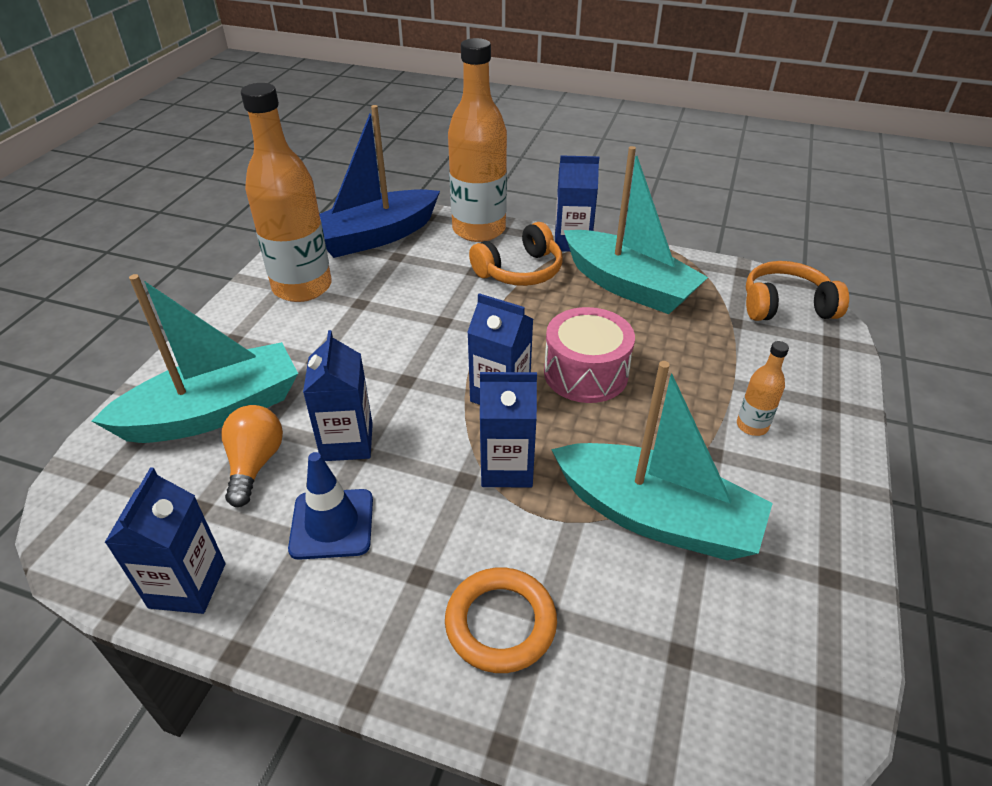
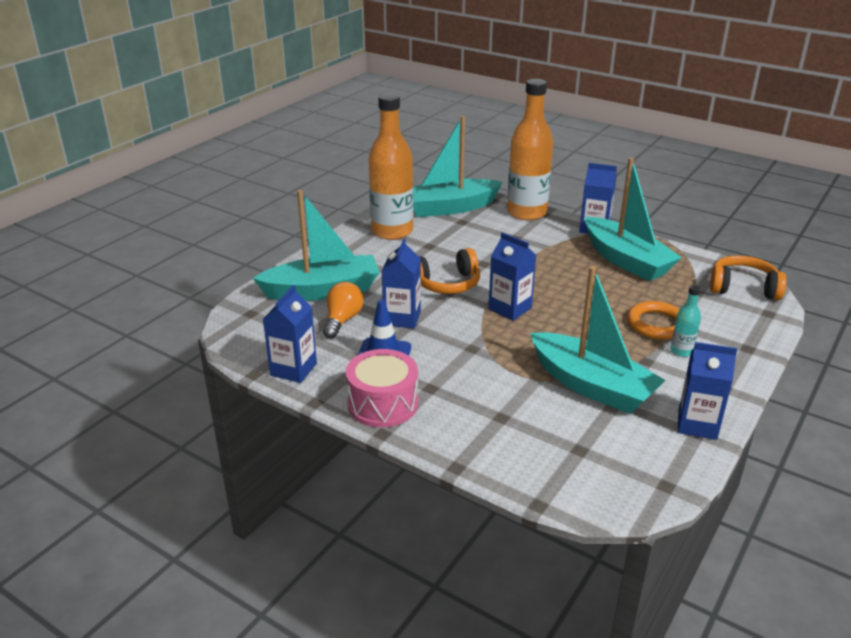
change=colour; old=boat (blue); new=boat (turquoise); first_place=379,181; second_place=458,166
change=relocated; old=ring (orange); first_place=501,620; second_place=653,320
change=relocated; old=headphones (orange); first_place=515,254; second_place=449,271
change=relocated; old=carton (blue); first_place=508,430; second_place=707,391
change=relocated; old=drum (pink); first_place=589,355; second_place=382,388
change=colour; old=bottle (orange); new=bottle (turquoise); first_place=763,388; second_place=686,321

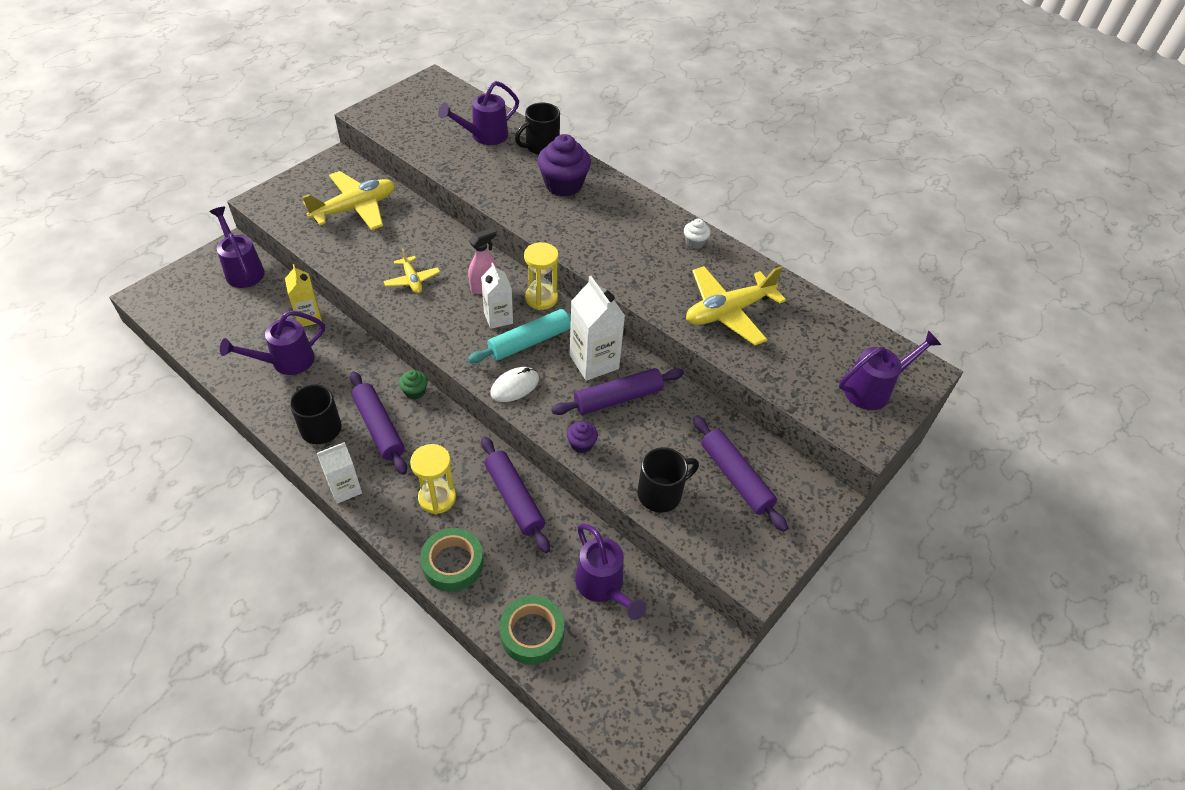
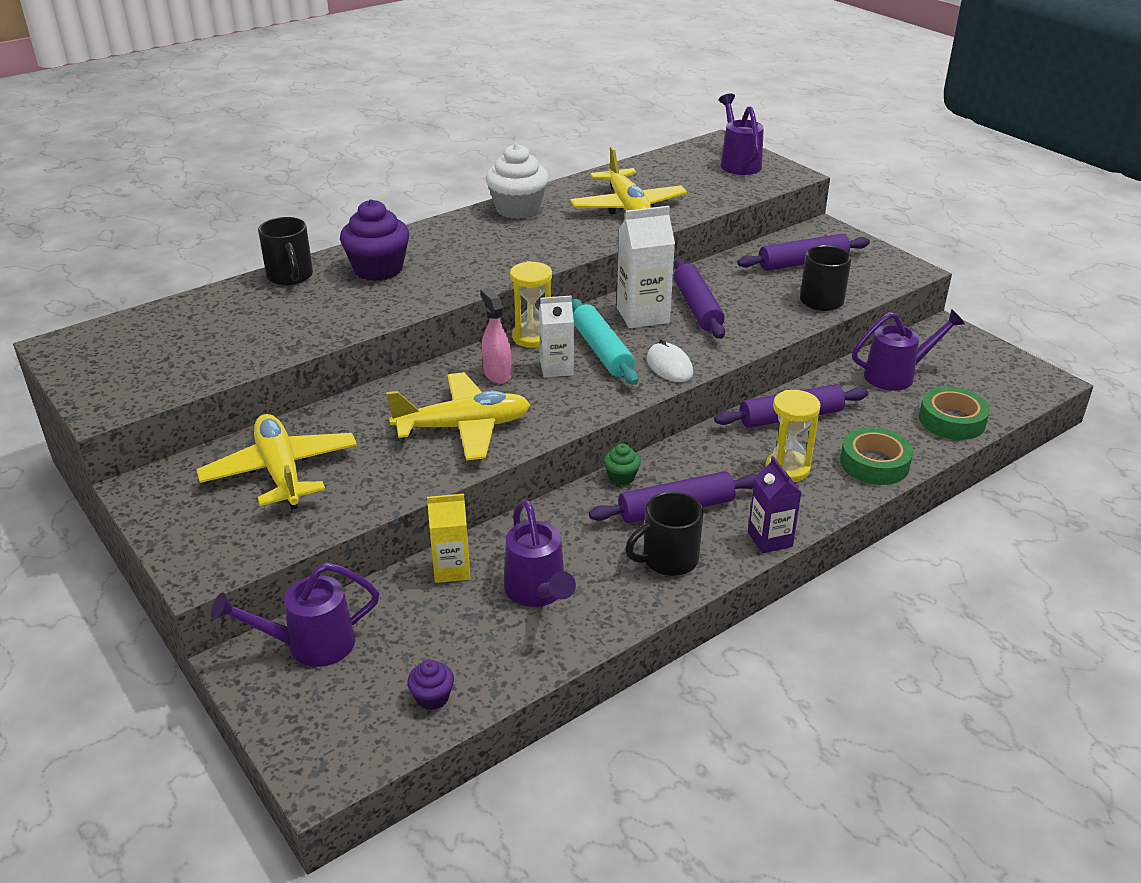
change=colour; old=carton (white); new=carton (purple); first_place=339,473; second_place=775,504
change=size; old=plane (yellow); first_place=411,270; second_place=458,416; factor=1.88
change=missing; old=watering can (purple); first_place=478,113
change=relocated; old=cupcake (purple); first_place=582,437; second_place=430,685
change=size; old=cupcake (white); first_place=697,234; second_place=517,181; factor=2.07

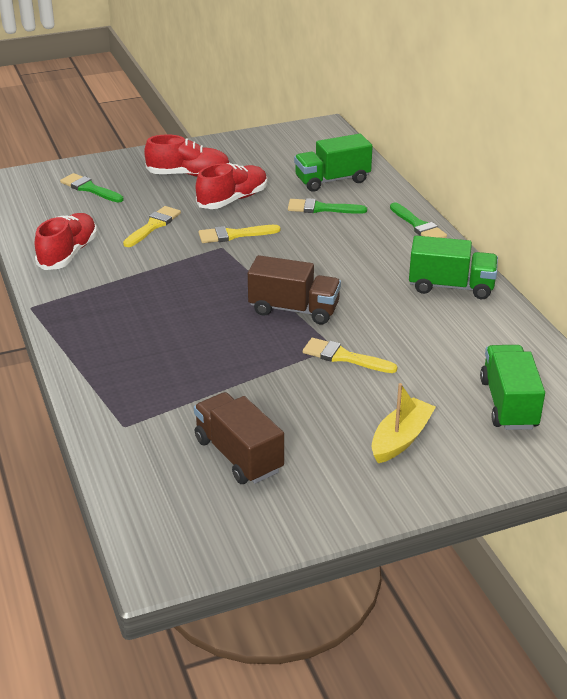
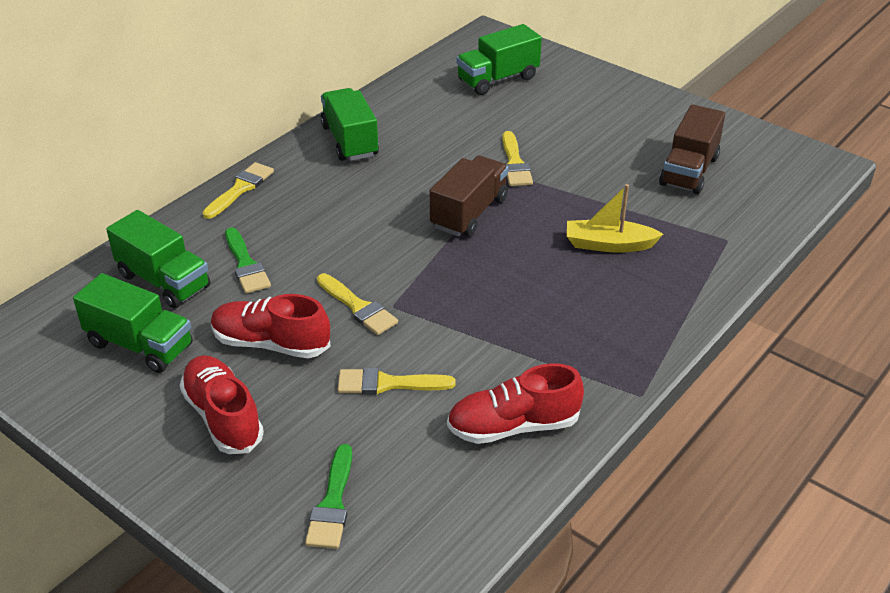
change=spun; old=truck (brown); first_place=294,290; second_place=469,196; degrees=45
change=relocated; old=boat (yellow); first_place=404,423; second_place=615,218
change=colour; old=brush (green); new=brush (yellow); first_place=418,220; second_place=238,190
change=appeared; new=truck (green); second_place=133,323

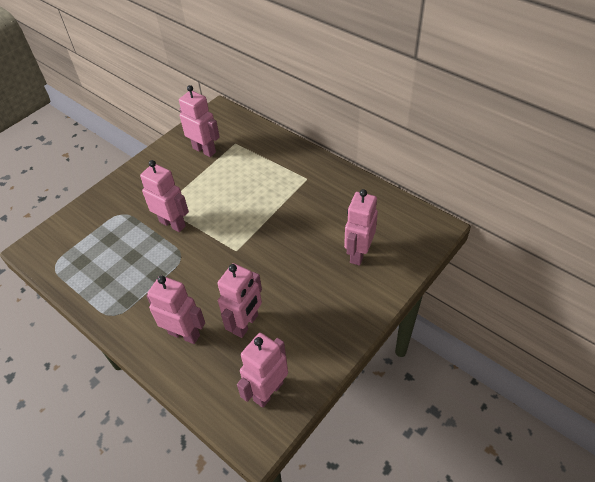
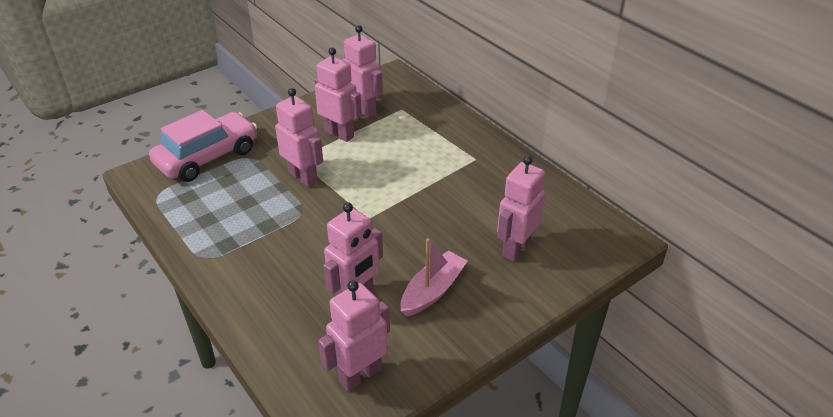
change=relocated; old=robot (pink); first_place=176,310; second_place=338,94
change=appeared; new=car (pink); second_place=203,146
change=appeared; new=boat (pink); second_place=434,277

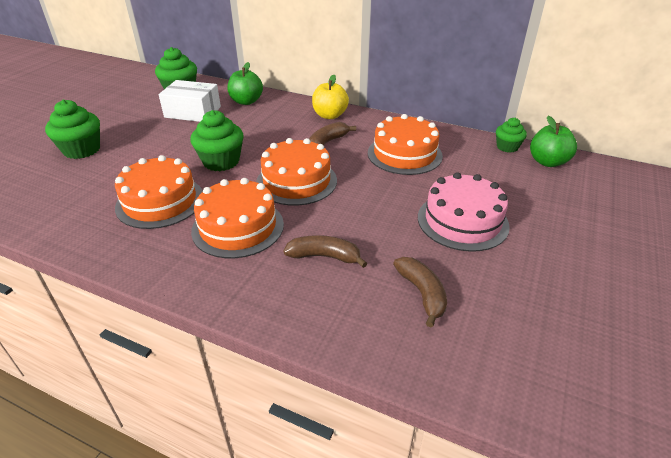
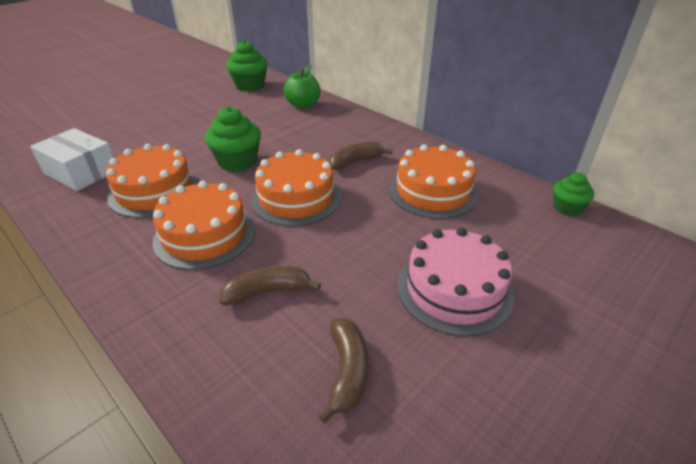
change=missing; old=cupcake (green); first_place=72,129
change=relocated; old=box (white); first_place=190,101; second_place=72,159
change=spun; old=banana (brown); first_place=325,251; second_place=270,285; degrees=-45
change=missing; old=apple (yellow); first_place=330,97
change=missing; old=apple (green); first_place=553,141

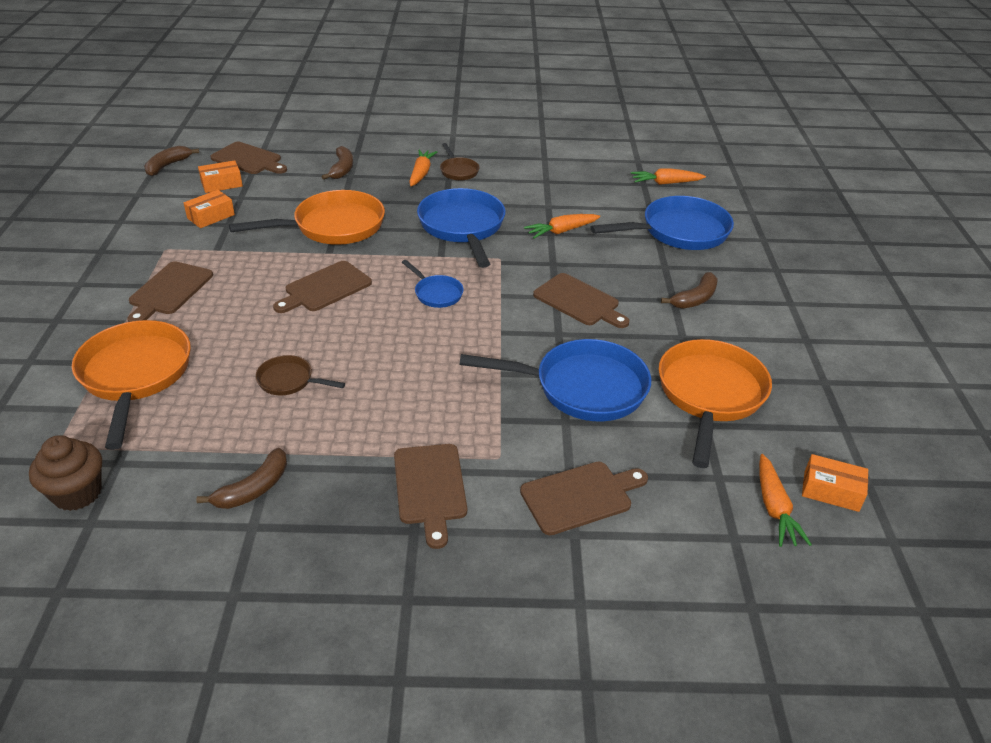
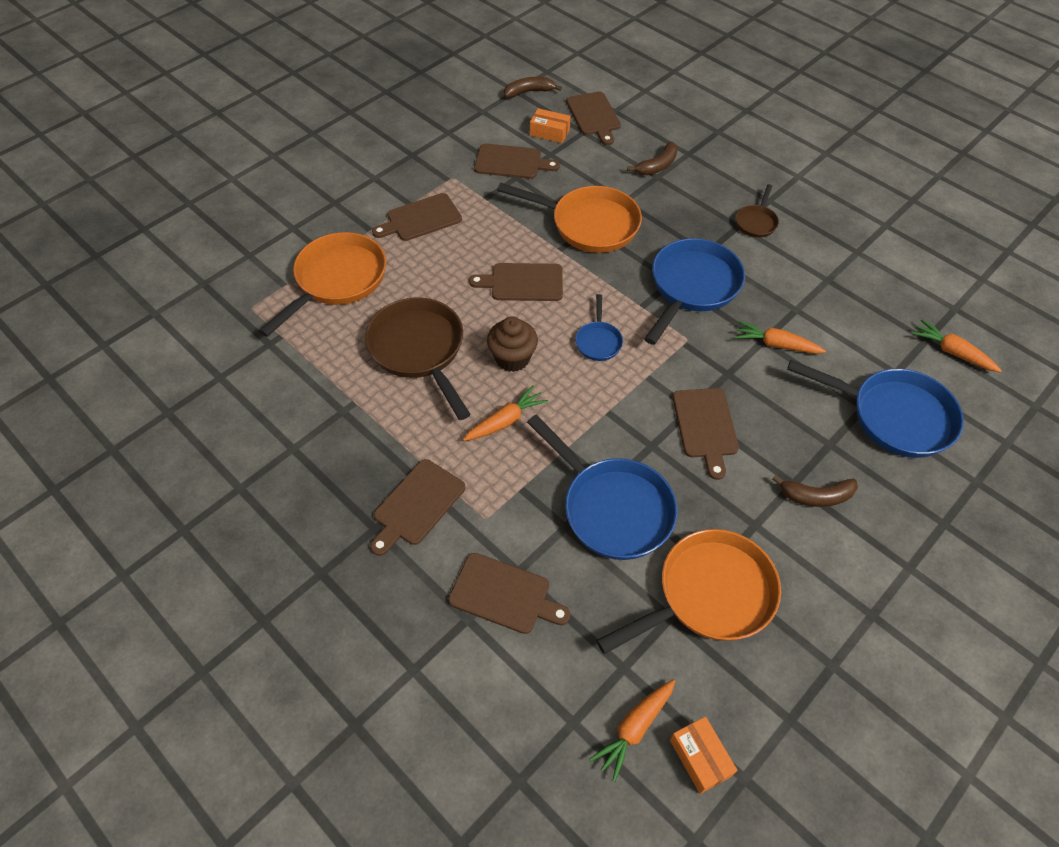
change=relocated; old=cupcake (brown); first_place=65,473; second_place=512,344
change=exchanged; old=box (orange); new=cutting board (brown); first_place=209,209; second_place=517,161
change=missing; old=banana (brown); first_place=241,478
change=size; old=pan (brown); first_place=300,375; second_place=418,358; factor=2.03
change=relocated; old=carrot (orange); first_place=423,168; second_place=505,413

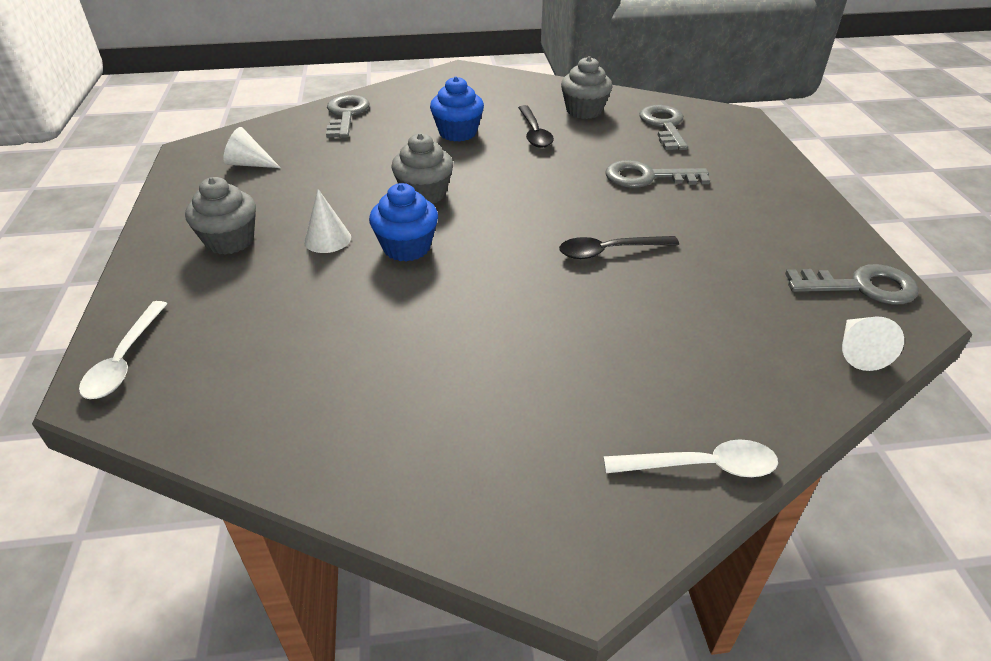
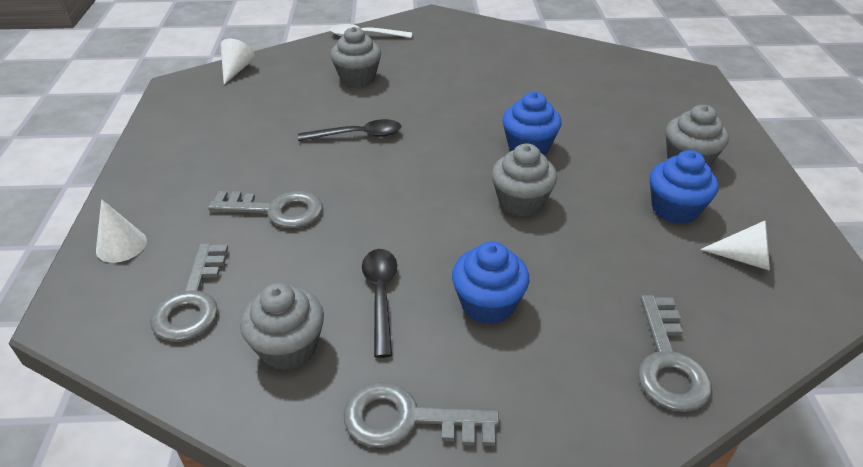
change=missing; old=spoon (white); first_place=123,350
change=relocated; old=cone (white); first_place=327,221; second_place=121,231
change=relocated; old=key (grey); first_place=852,284; second_place=421,415
change=appeared; new=cupcake (grey); second_place=356,57
change=appeared; new=cupcake (blue); second_place=684,187

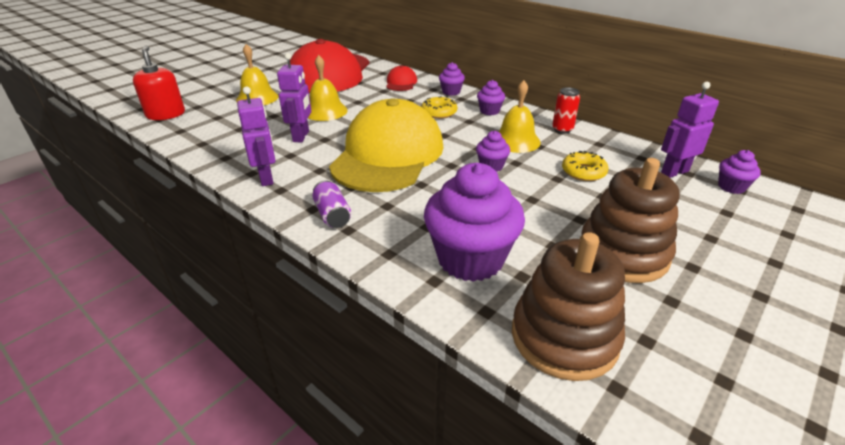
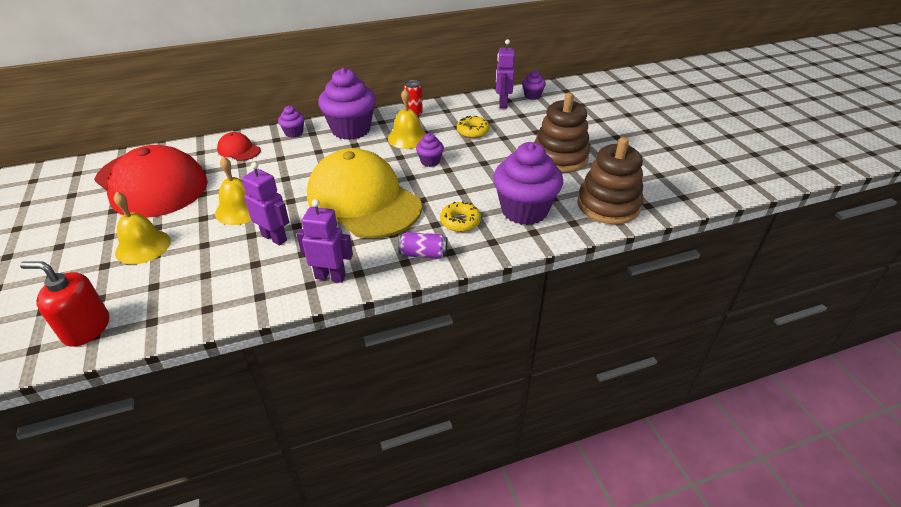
change=relocated; old=donut (yellow); first_place=439,107; second_place=460,216
change=size; old=cupcake (purple); first_place=491,97; second_place=347,104; factor=2.17

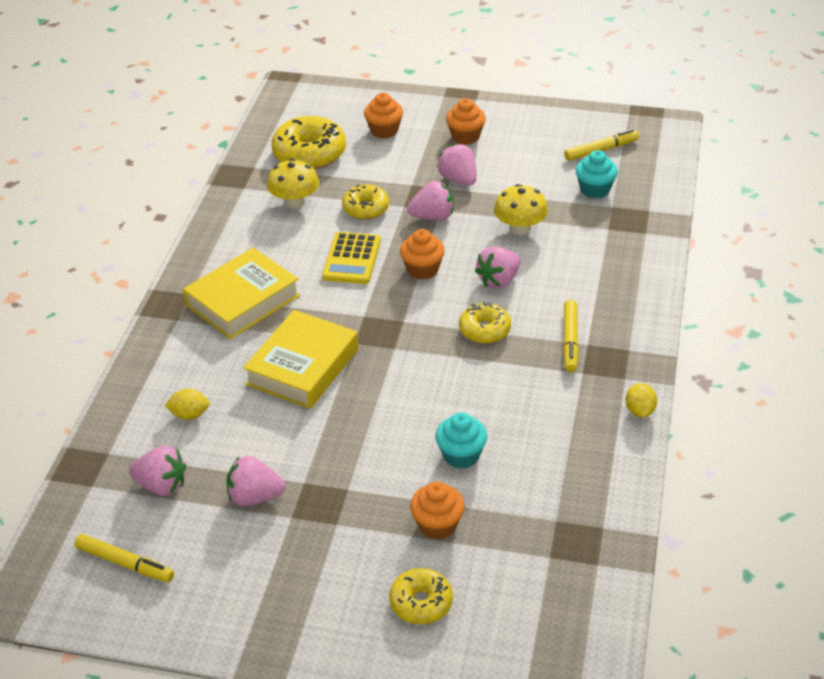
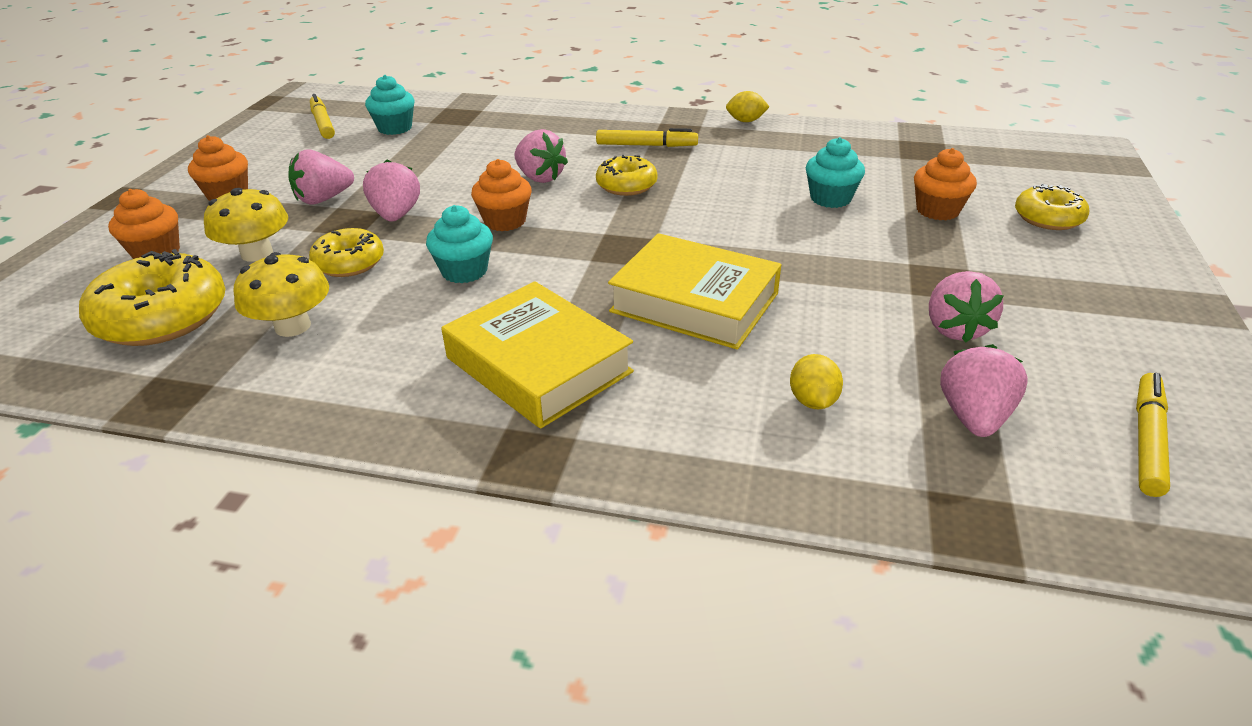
change=exchanged; old=calculator (yellow); new=cupcake (turquoise); first_place=351,258; second_place=459,244
change=relocated; old=mushroom (yellow); first_place=521,209; second_place=246,225

